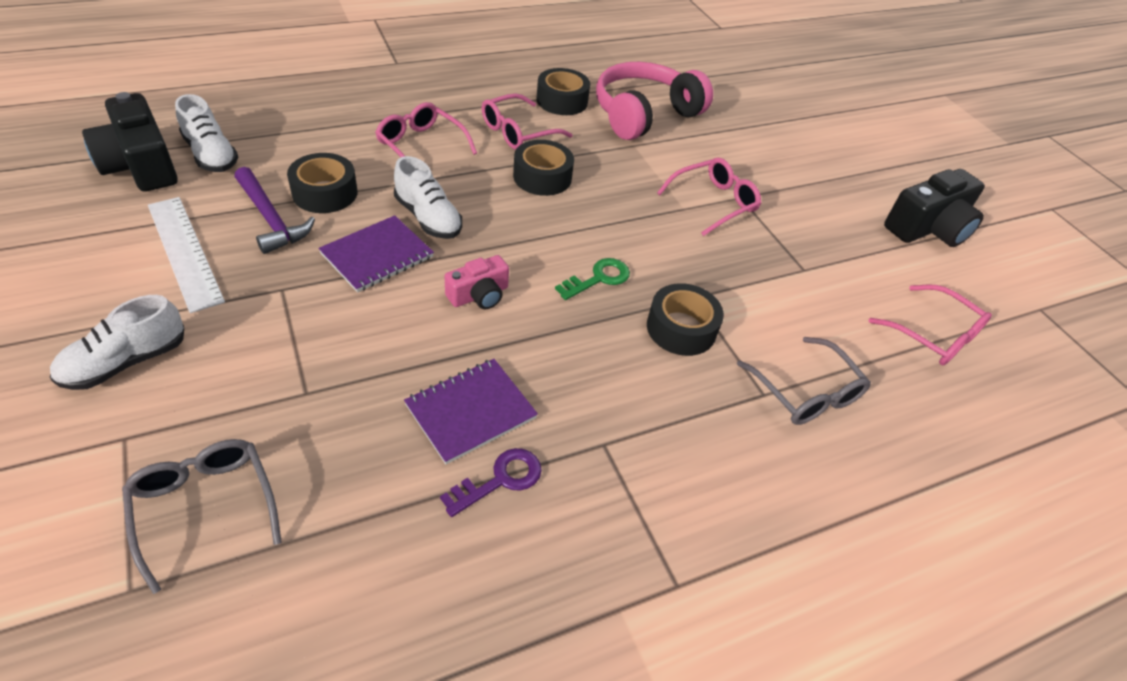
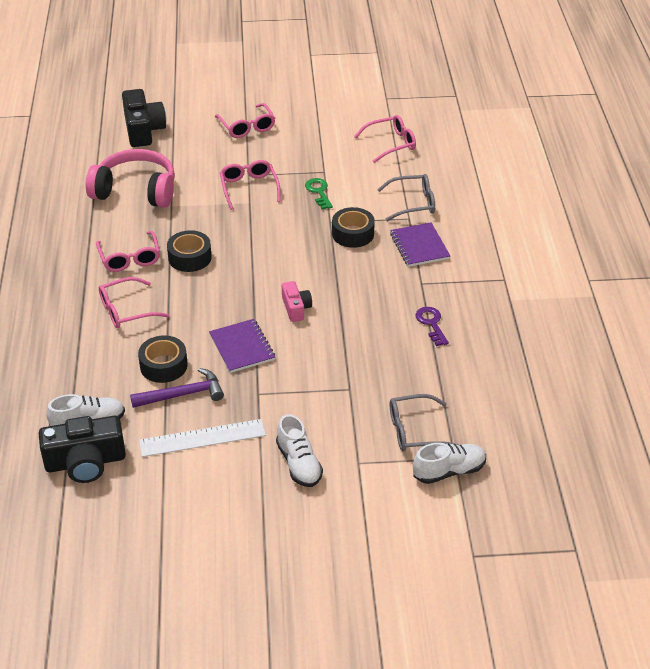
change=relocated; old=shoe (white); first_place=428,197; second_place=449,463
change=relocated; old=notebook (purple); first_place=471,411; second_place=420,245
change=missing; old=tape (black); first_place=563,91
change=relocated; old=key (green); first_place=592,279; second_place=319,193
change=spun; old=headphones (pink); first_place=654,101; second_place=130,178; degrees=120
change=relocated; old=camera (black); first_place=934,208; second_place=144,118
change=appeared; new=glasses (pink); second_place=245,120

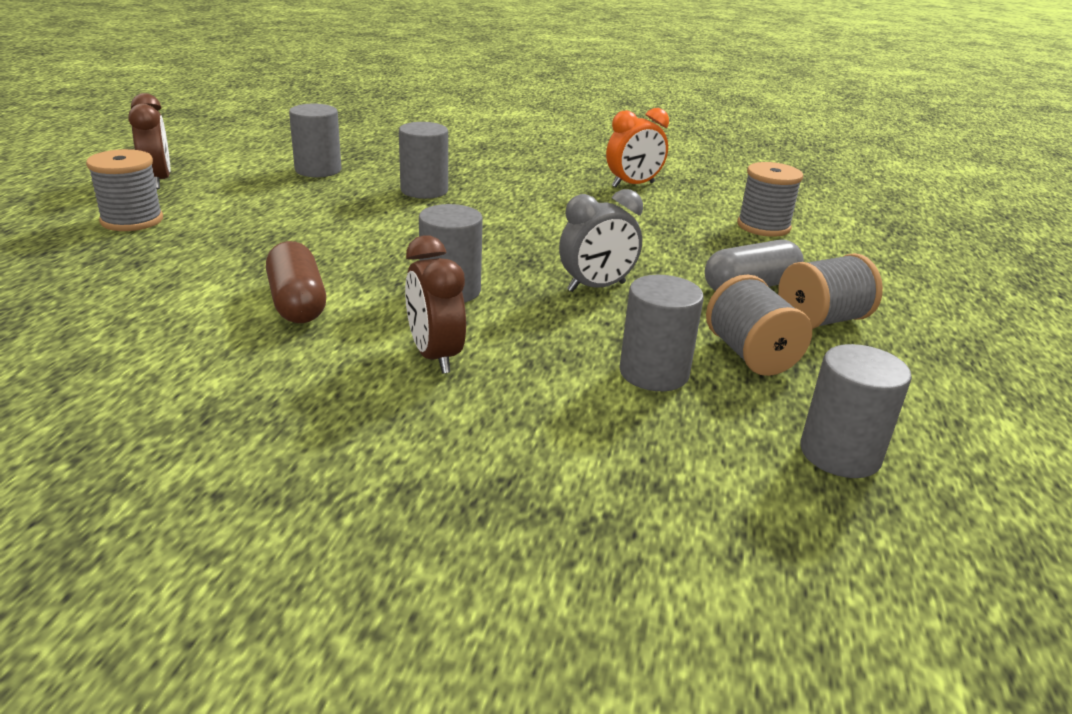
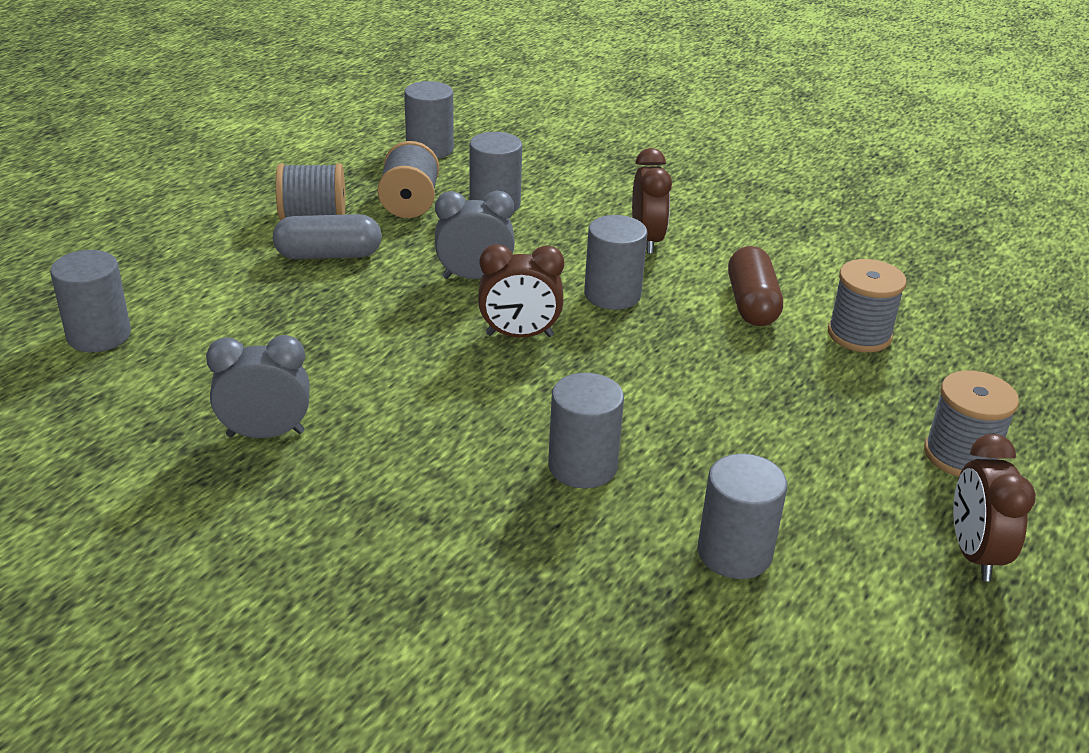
change=colour; old=clock (orange); new=clock (grey); first_place=637,148; second_place=258,386
change=relocated; old=spool (grey); first_place=770,199; second_place=867,305
change=appeared; new=cylinder (grey); second_place=90,301
change=appeared; new=clock (brown); second_place=521,291

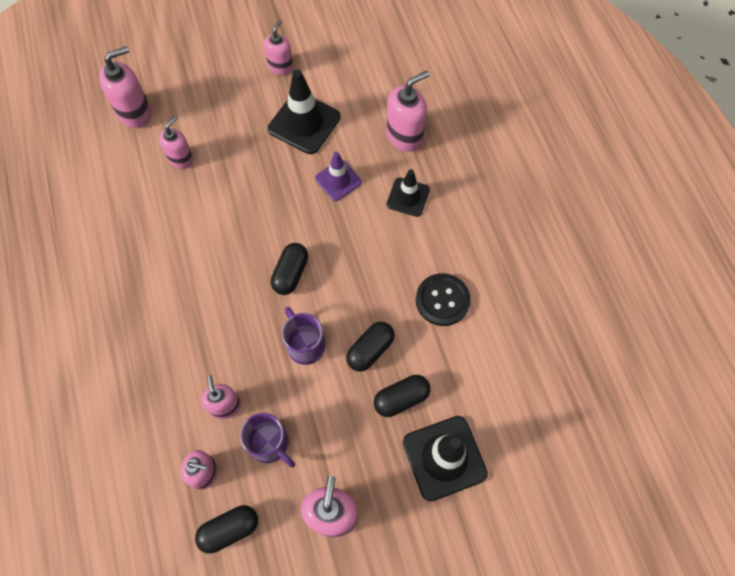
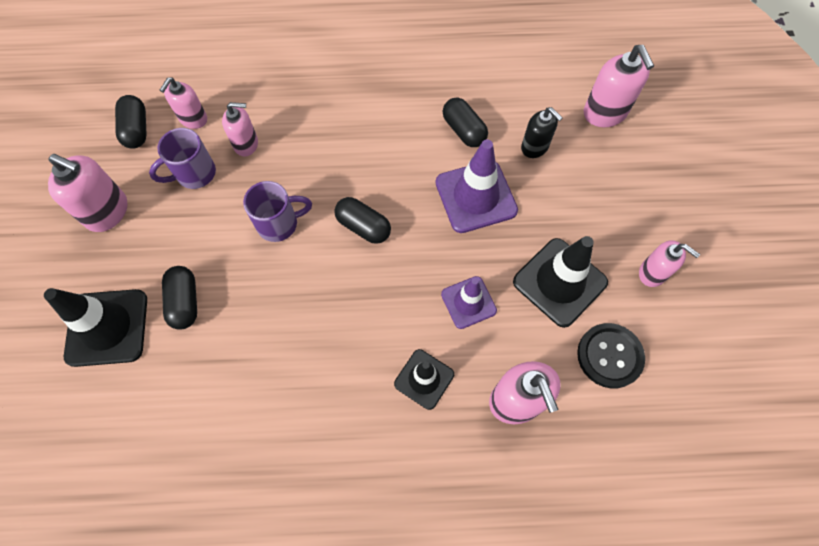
change=colour; old=soap dispenser (pink); new=soap dispenser (black); first_place=176,142; second_place=541,132
change=relocated; old=capsule (black); first_place=370,347; second_place=465,122
change=relocated; old=button (black); first_place=443,299; second_place=611,355
change=appeared; new=traffic cone (purple); second_place=476,186

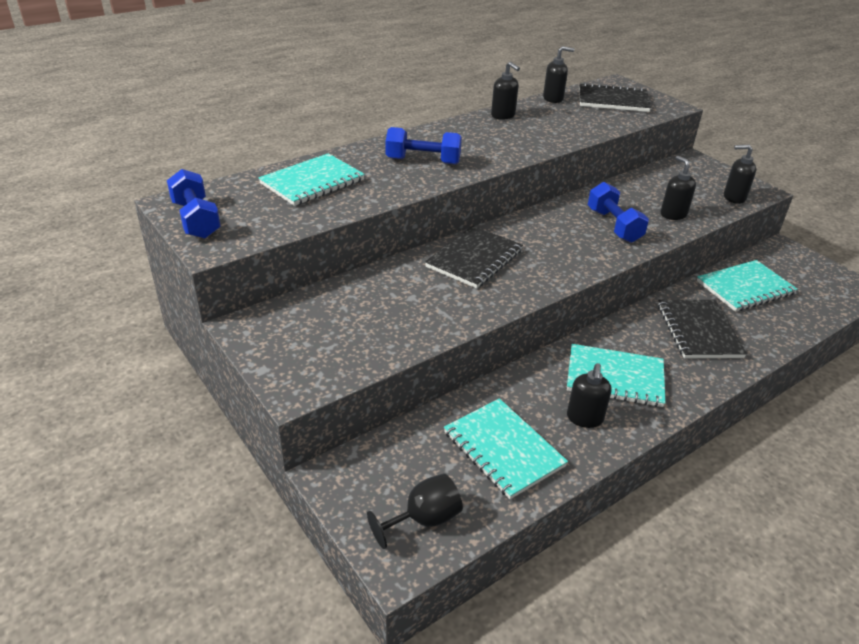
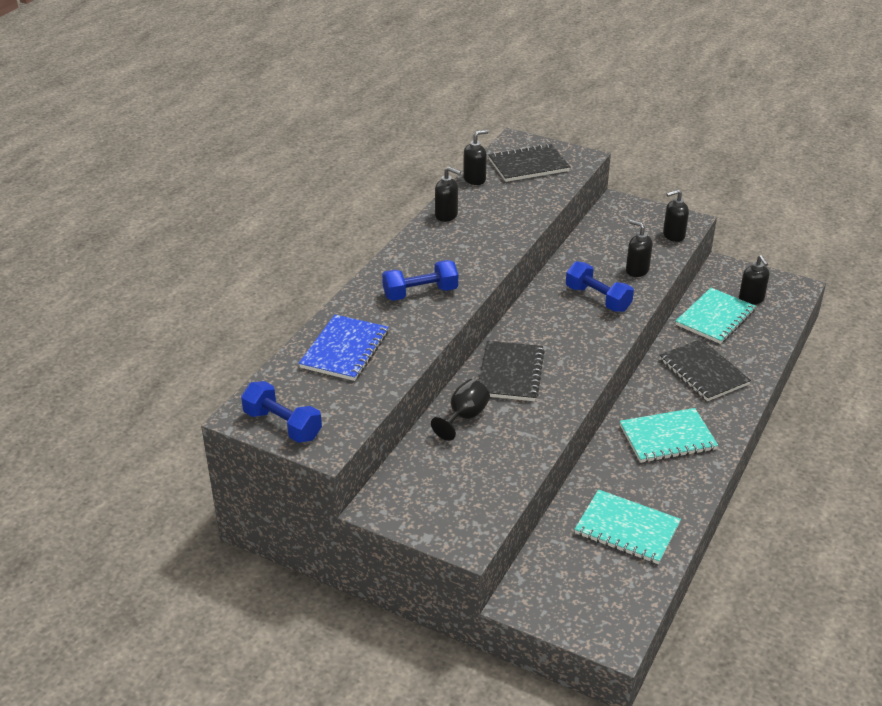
change=colour; old=notebook (turquoise); new=notebook (blue); first_place=311,179; second_place=344,347
change=relocated; old=goblet (black); first_place=415,511; second_place=460,410
change=relocated; old=soap dispenser (black); first_place=589,395; second_place=754,280

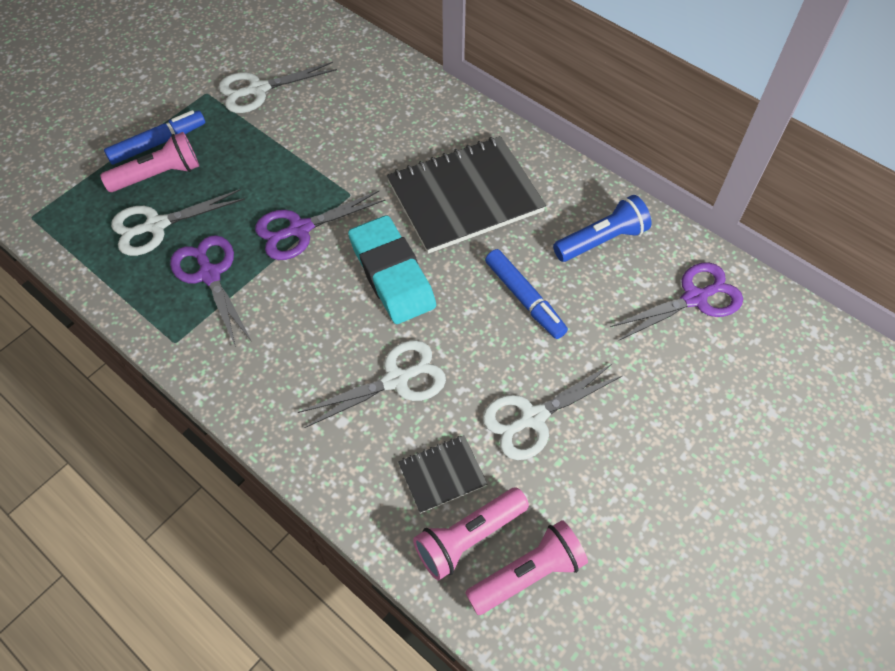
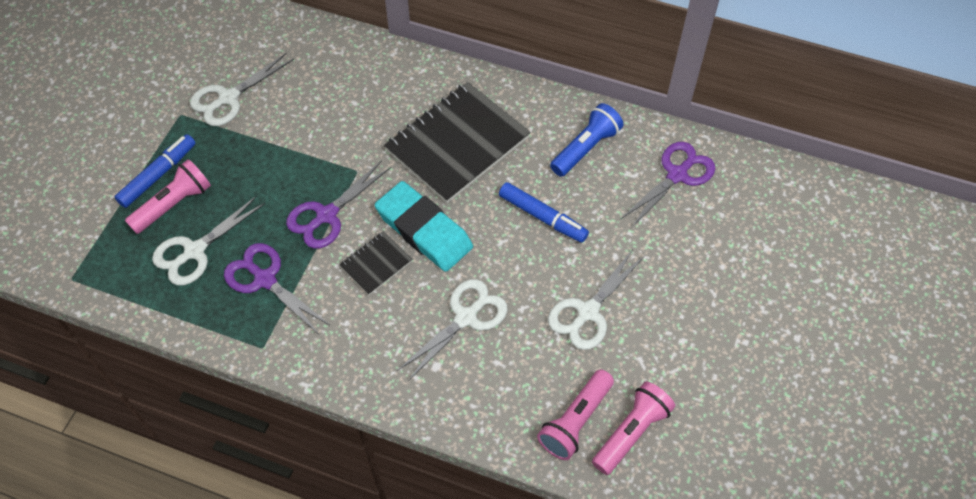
change=relocated; old=notebook (black); first_place=443,474; second_place=375,263

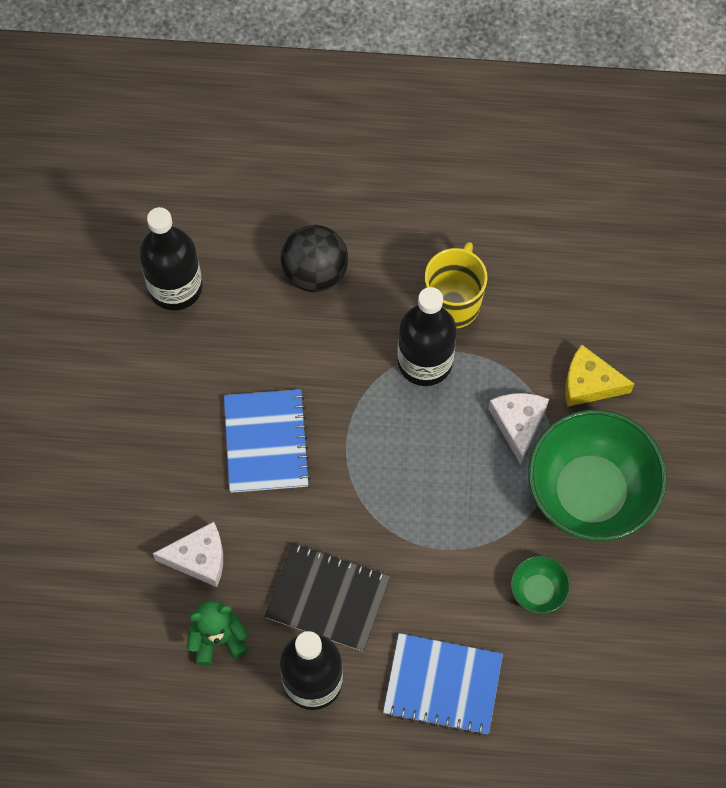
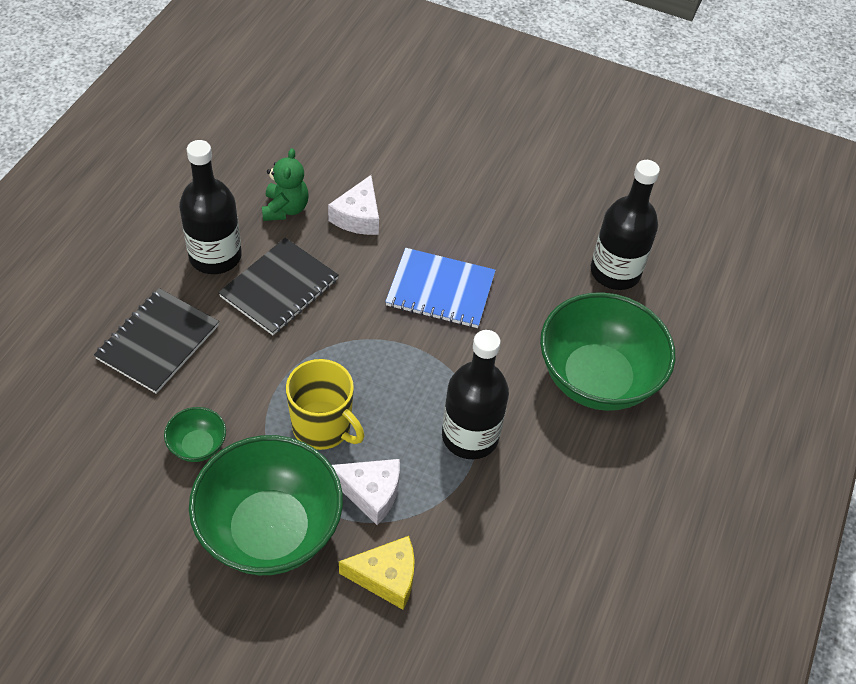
change=exchanged; old=ball (black); new=bowl (green); first_place=314,258; second_place=607,351
change=colour; old=notebook (blue); new=notebook (black); first_place=443,684; second_place=156,341
change=relocated; old=mug (yellow); first_place=456,285; second_place=325,404
change=spun; old=cheese (yellow); first_place=599,375; second_place=377,573; degrees=60

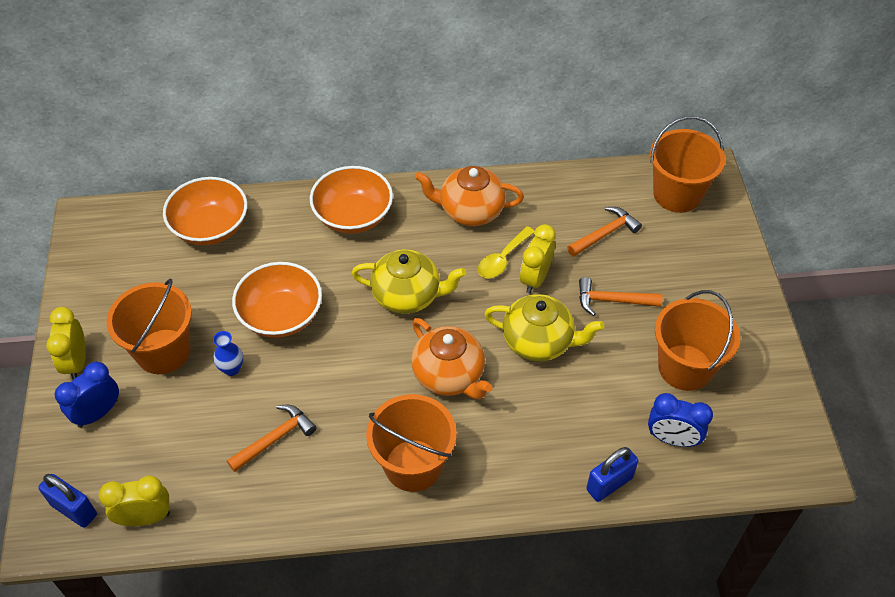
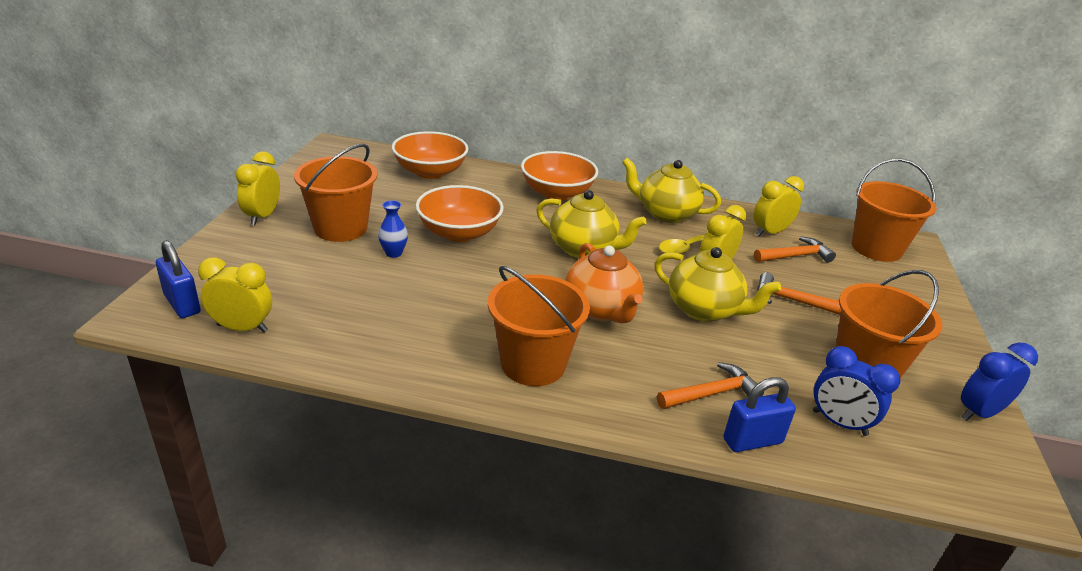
change=relocated; old=clock (blue); first_place=86,395; second_place=999,381
change=relocated; old=hammer (orange); first_place=272,438; second_place=710,385
change=colour; old=teapot (orange); new=teapot (yellow); first_place=469,196; second_place=671,190
change=appeared; new=clock (yellow); second_place=779,206

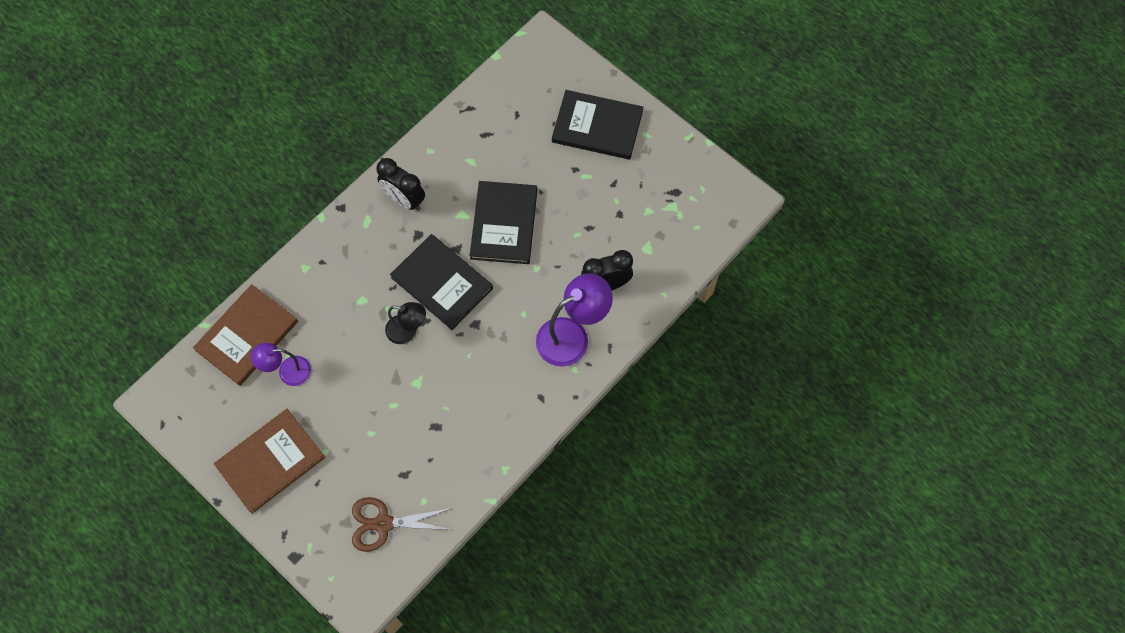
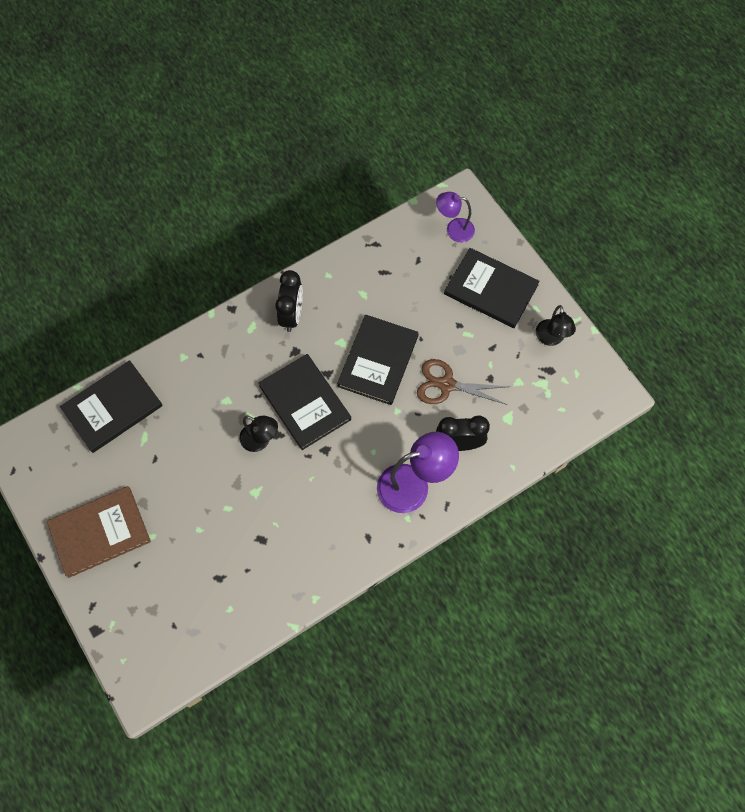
change=colour; old=book (brown); new=book (black); first_place=245,335; second_place=111,406
change=relocated; old=lamp (purple); first_place=281,364; second_place=455,217
change=relocated; old=scissors (brown); first_place=402,524; second_place=463,382
change=spun; old=clock (black); first_place=400,184; second_place=289,301; degrees=-135
change=appeared; new=lamp (black); second_place=556,325

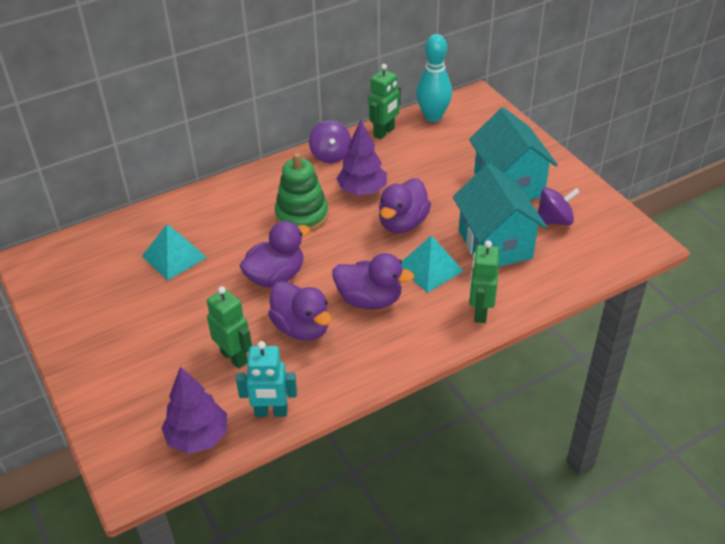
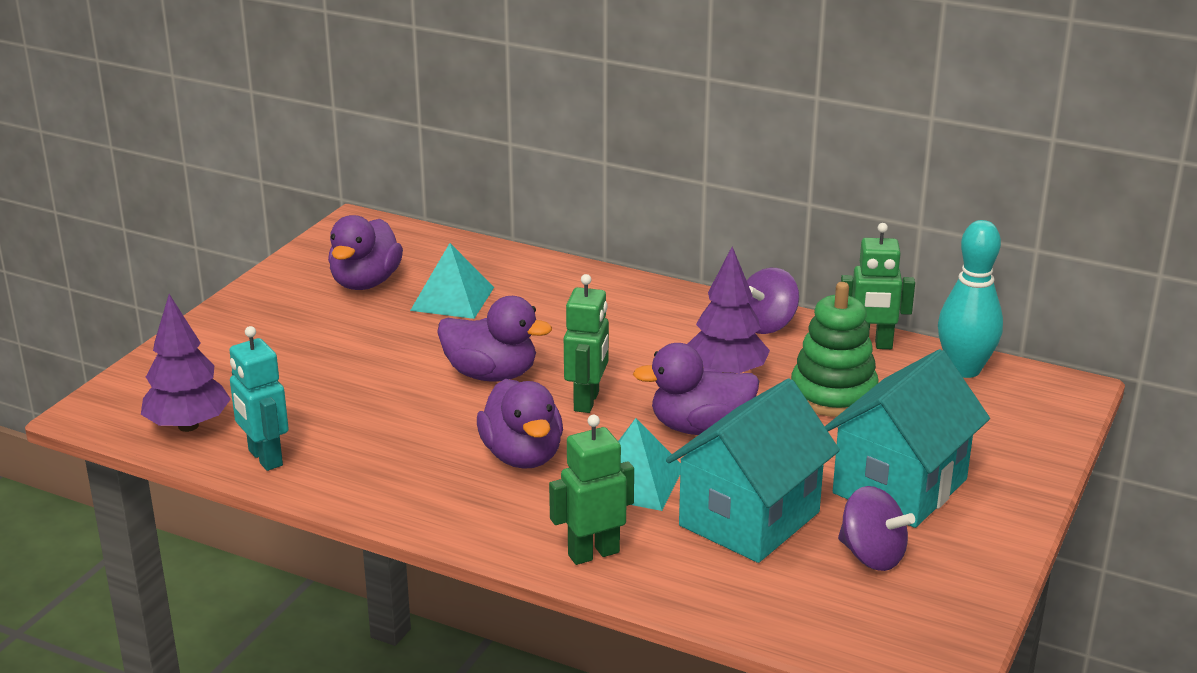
change=relocated; old=robot (green); first_place=229,327; second_place=586,343
change=relocated; old=duck (purple); first_place=300,311; second_place=365,252
change=relocated; old=stacking toy (green); first_place=301,192; second_place=835,349

